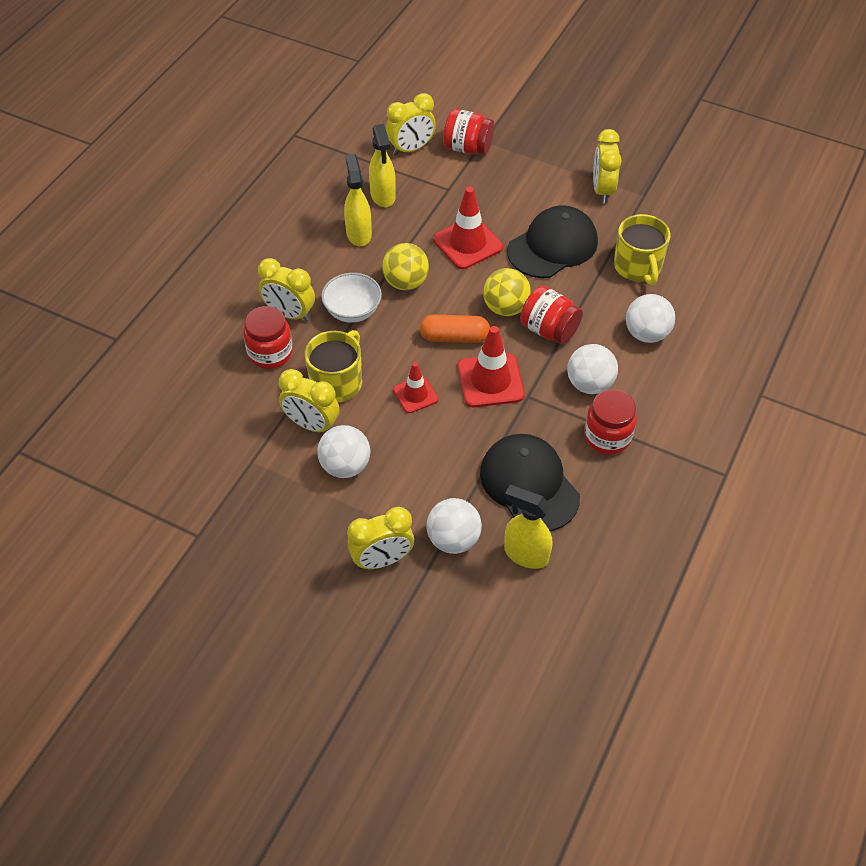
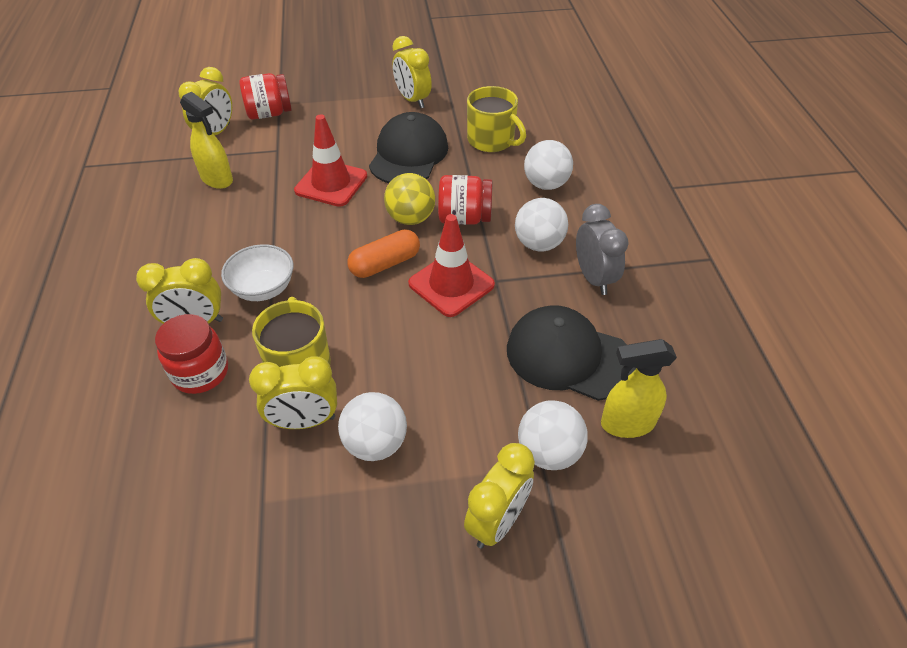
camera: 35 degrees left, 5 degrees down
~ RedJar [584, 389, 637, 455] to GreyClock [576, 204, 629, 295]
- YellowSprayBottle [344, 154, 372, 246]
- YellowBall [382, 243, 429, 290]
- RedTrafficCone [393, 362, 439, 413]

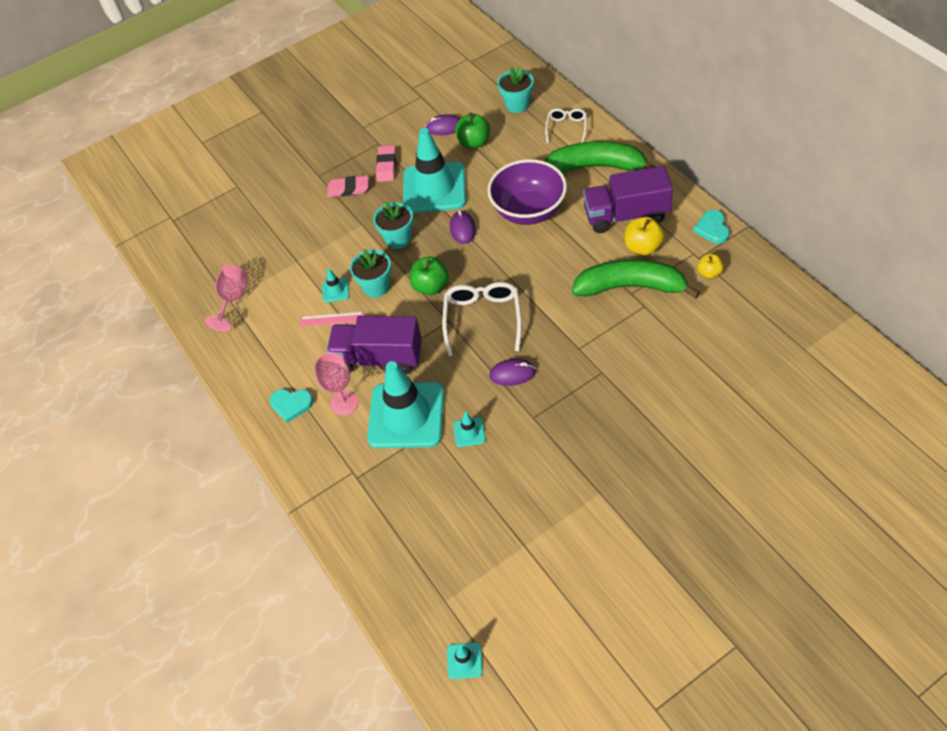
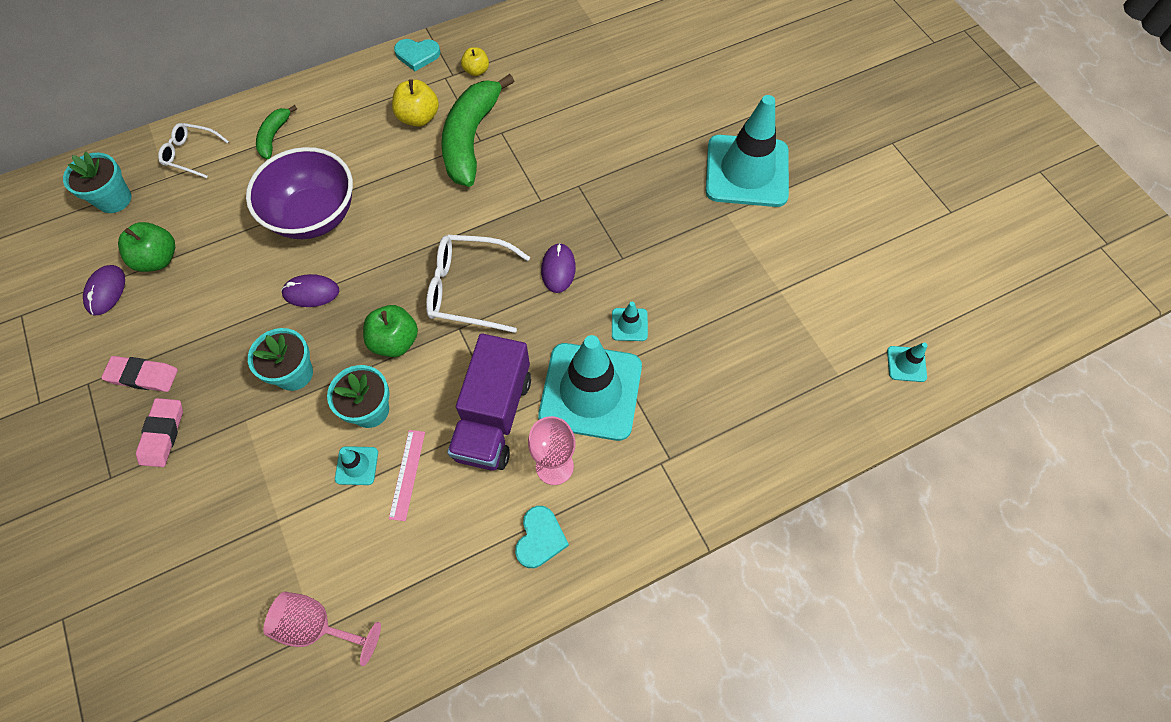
camera: 90 degrees left, 10 degrees up
~ GreenBanana [545, 141, 656, 173] = [256, 105, 297, 159] x0.49
~ TurquoiseTrafficCone [403, 128, 466, 213] to [706, 95, 789, 207]
- PurpleTruck [583, 166, 673, 233]

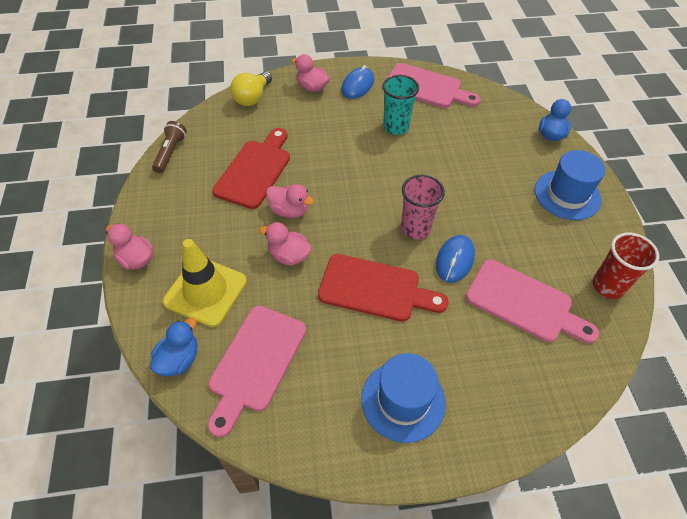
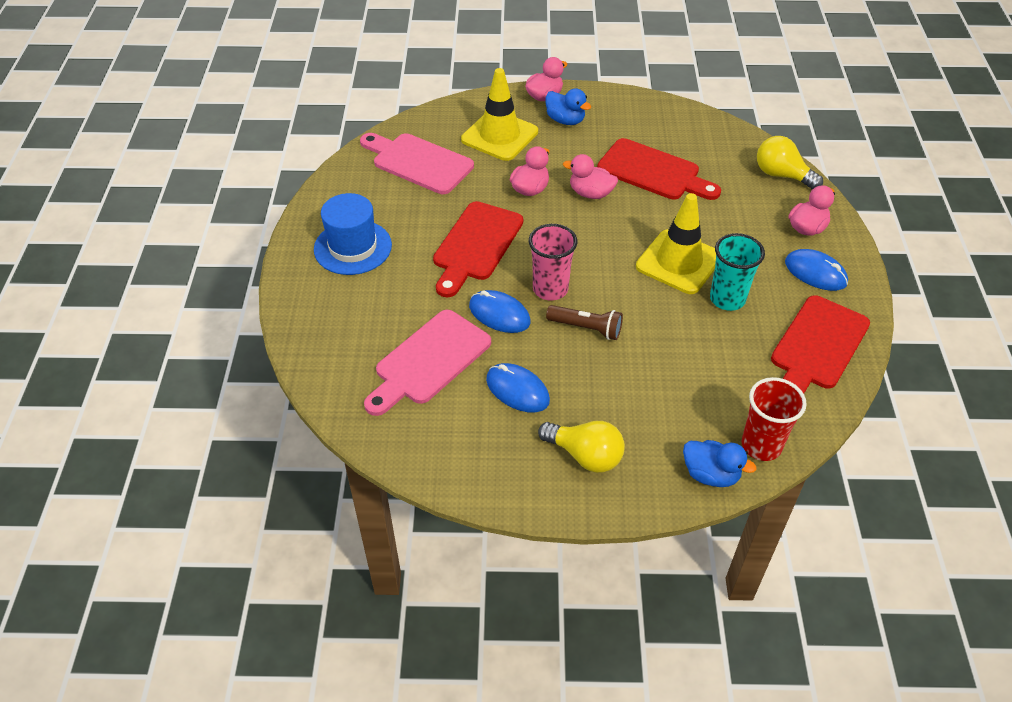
camera: 100 degrees right, 5 degrees down
+ BlueMouse [486, 363, 550, 412]
~ BlueHat [535, 150, 605, 220] to YellowLightBulb [538, 421, 625, 473]
~ BlueDuck [150, 318, 198, 376] to [546, 88, 591, 125]
~ BrownFlashlight [152, 121, 187, 173] to [546, 305, 623, 340]
~ PinkDuck [266, 184, 314, 218] = [563, 154, 618, 199] 75 degrees clockwise
+ YellowTrafficCone [636, 193, 716, 294]
~ RedCup [593, 232, 659, 299] to [742, 377, 807, 461]
~ PinkCuttingBoard [387, 63, 481, 108] to RedCuttingBoard [771, 295, 870, 393]

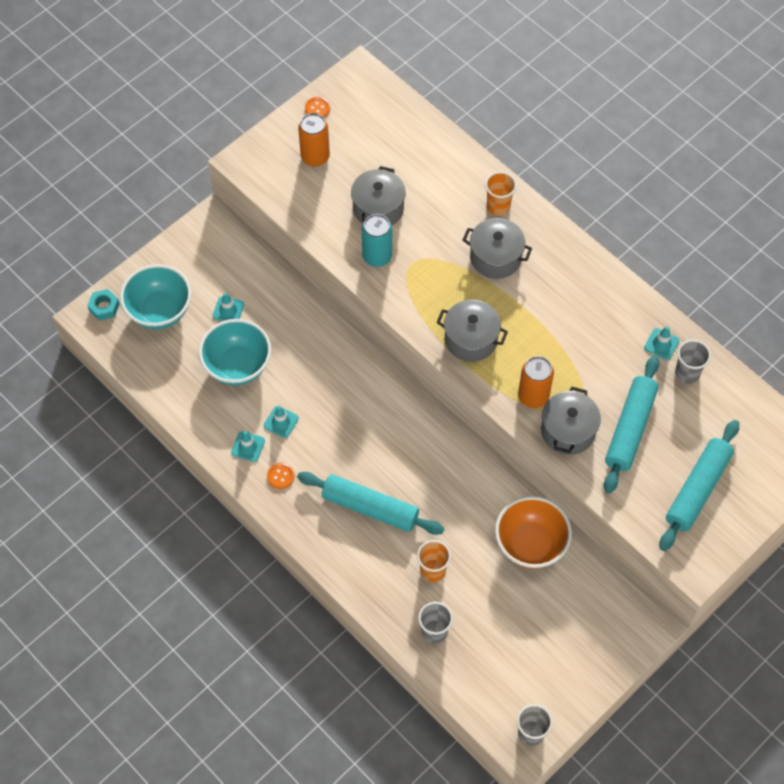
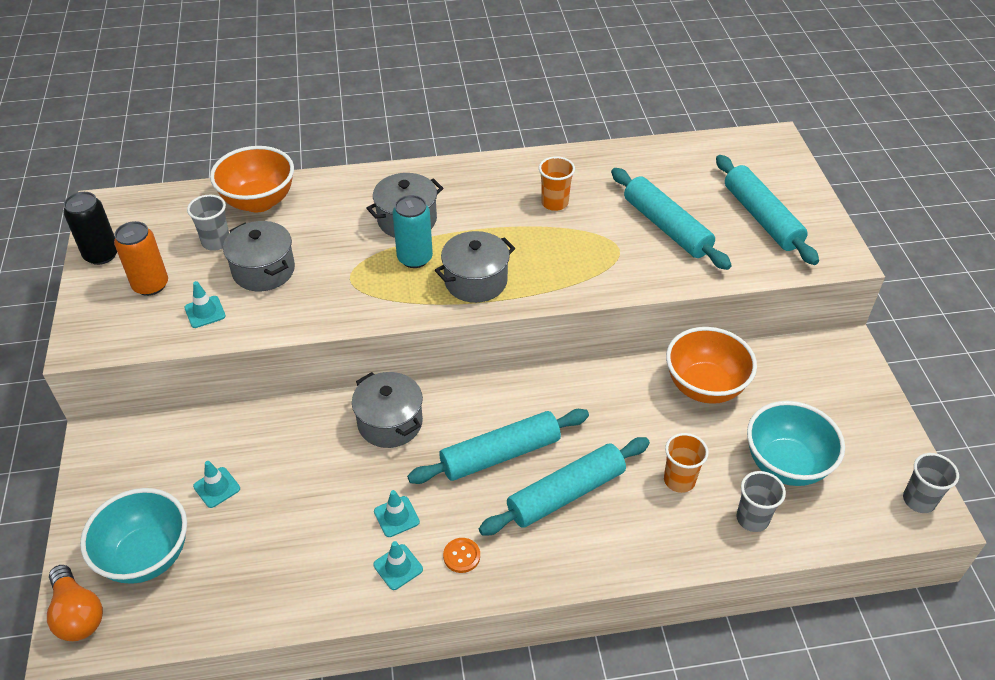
camera: 55 degrees left, 15 degrees down
~ TurquoiseNut [87, 289, 120, 321] to OrangeLightBulb [47, 565, 103, 641]
~ OrangeButton [305, 97, 330, 118] to BlackCan [63, 192, 117, 265]
~ TurquoiseTrafficCone [644, 326, 680, 360] to [184, 281, 226, 328]
~ GreyCup [675, 340, 711, 384] to [187, 195, 229, 251]
+ OrangeBowl [210, 146, 294, 212]
~ GreyPot [541, 387, 601, 455] to [352, 372, 423, 448]
~ TurquoiseCan [362, 214, 392, 267] to [393, 195, 433, 268]
+ TurquoiseRollingPin [407, 409, 589, 484]
~ OrangeCup [485, 172, 517, 216] to [539, 156, 575, 211]
~ TurquoiseBowl [199, 319, 271, 386] to [747, 401, 845, 486]
- OrangeCan [518, 356, 554, 408]

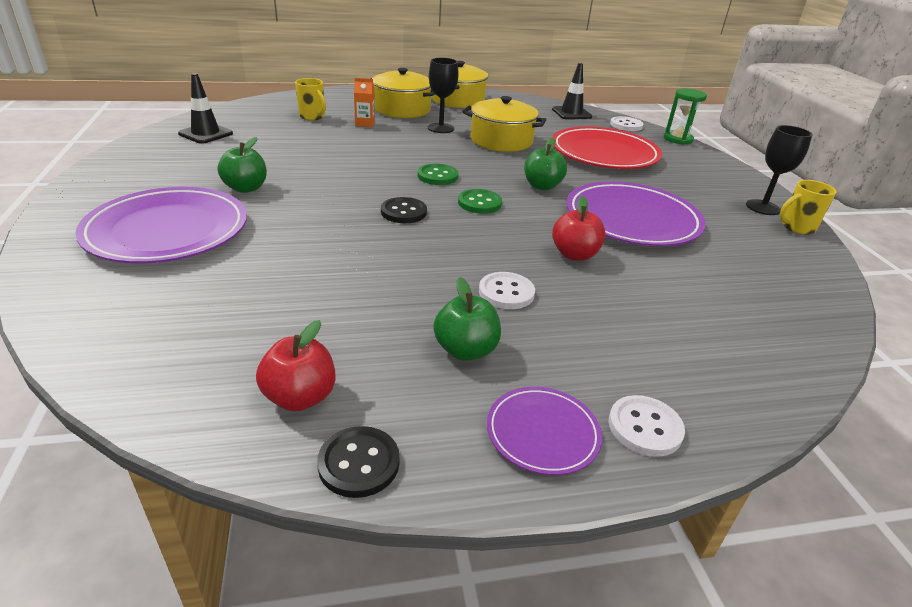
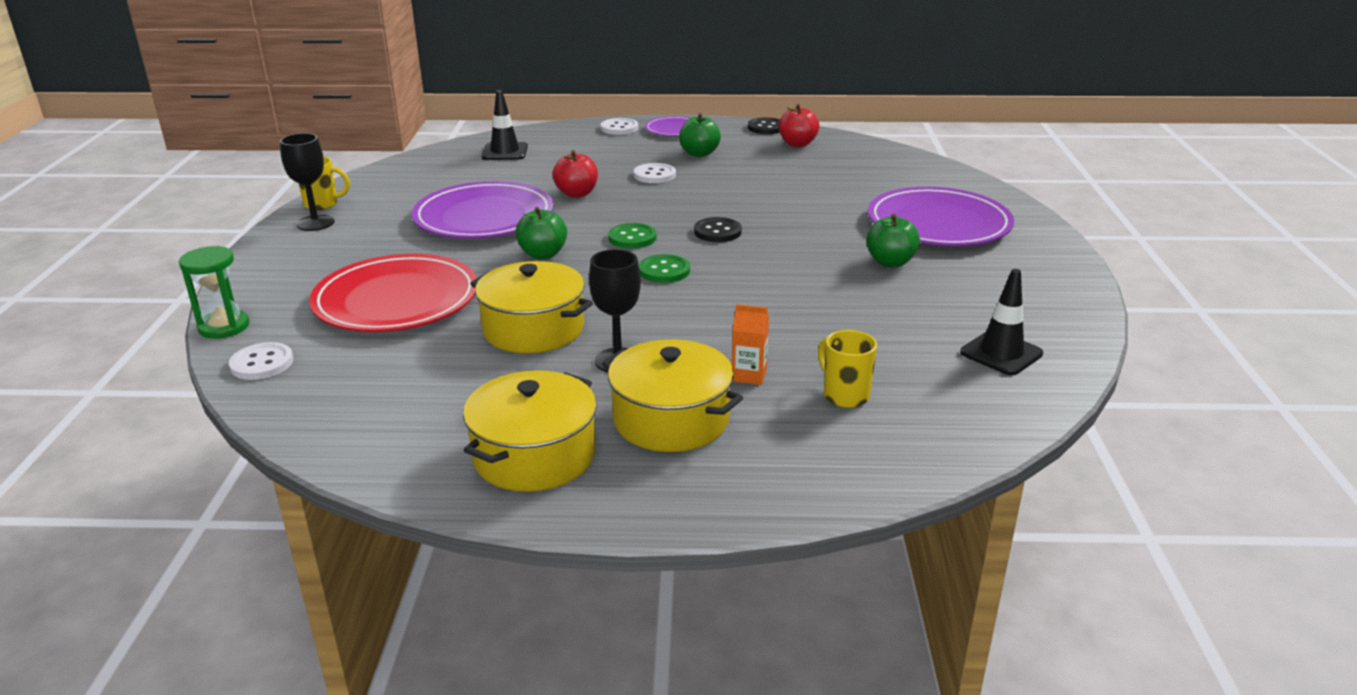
camera: 165 degrees left, 5 degrees down
~ BlackTrafficCone [552, 63, 592, 119] to [482, 90, 528, 160]

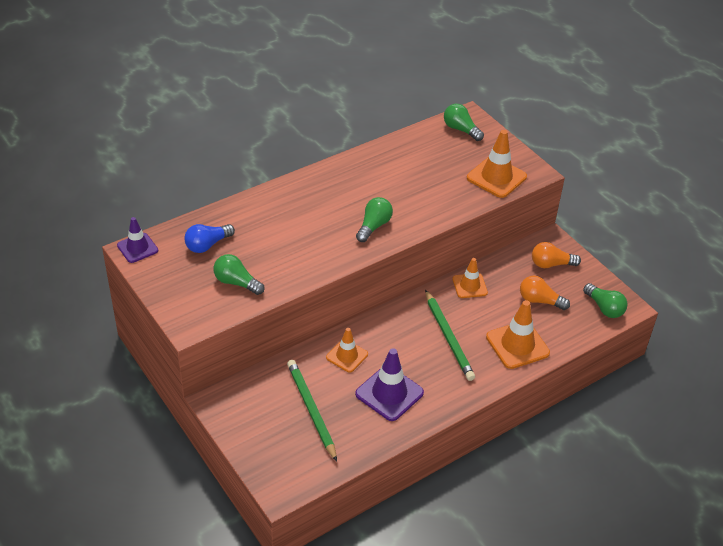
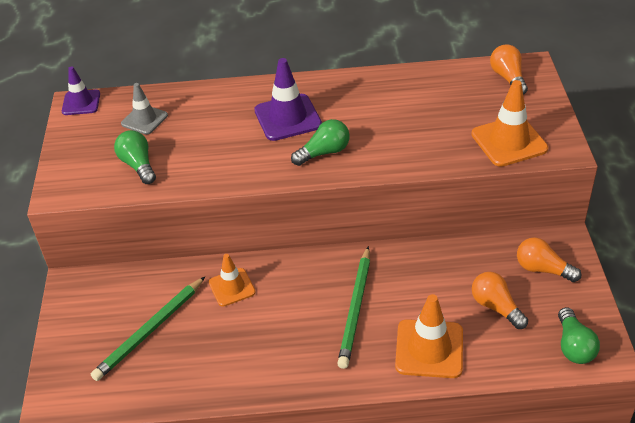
camera: 35 degrees right, 0 degrees up
~ GreenPencil [287, 360, 337, 462] = [91, 277, 205, 381] 150 degrees counterclockwise
~ BlueLightBulb [184, 224, 235, 253] to GreyTrafficCone [121, 83, 168, 135]
~ PurpleTrafficCone [355, 348, 424, 421] to [254, 58, 322, 141]
~ GreenLightBulb [444, 104, 484, 141] to OrangeLightBulb [490, 44, 528, 95]
- OrangeTrafficCone [452, 258, 488, 298]

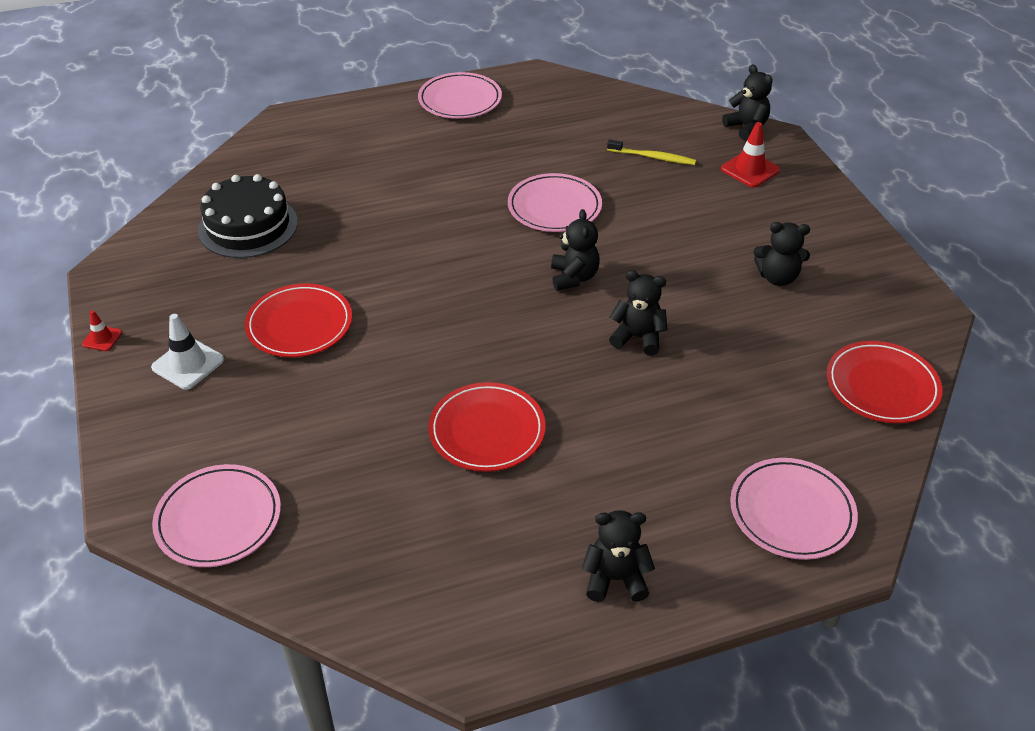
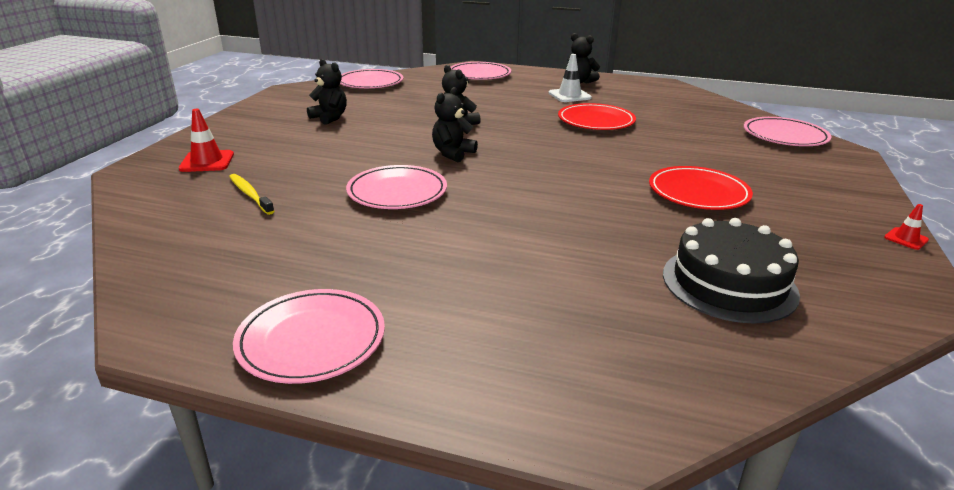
camera: 145 degrees left, 15 degrees down
~ RedPlate [827, 341, 943, 423] to PinkPlate [340, 69, 403, 88]
~ WhiteTrafficCone [151, 314, 224, 389] to [549, 54, 592, 102]
- BlackTeddyBear [722, 64, 773, 140]

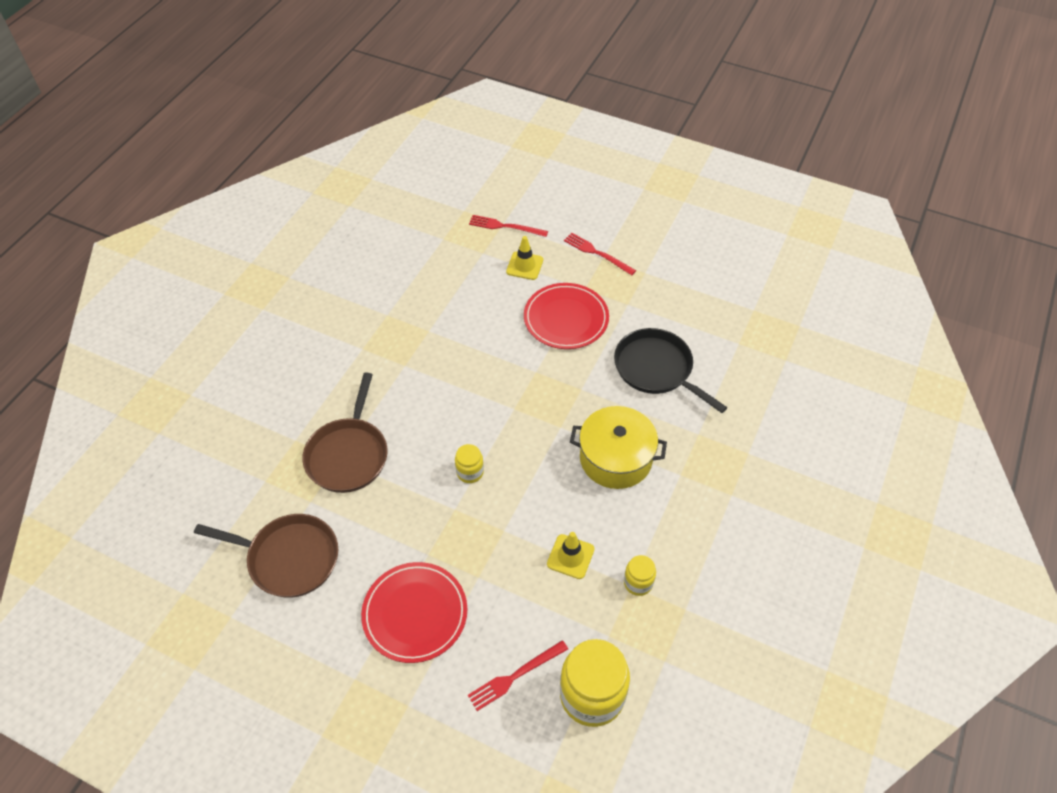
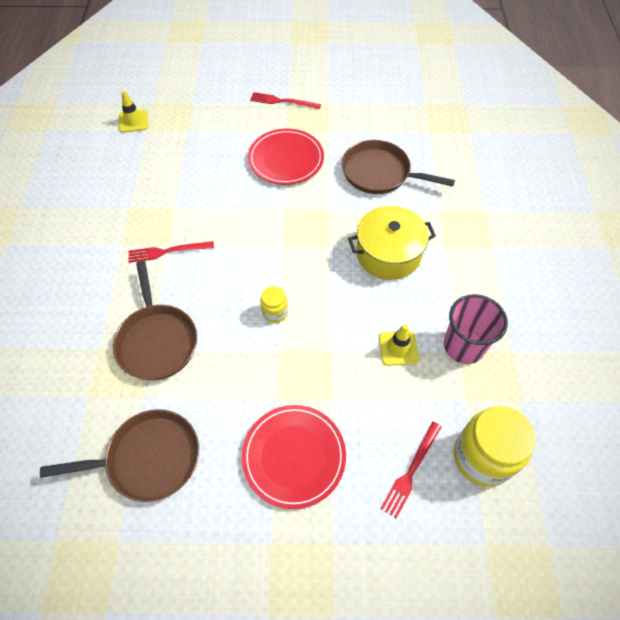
camera: 25 degrees left, 5 degrees up
~ YellowTrafficCone [506, 236, 543, 280] to [119, 91, 148, 133]
~ RedFork [469, 215, 548, 237] to [128, 241, 214, 263]
~ BlackPan [614, 328, 727, 413] to BrownPan [342, 140, 455, 194]
~ YellowJar [624, 555, 656, 596] to PinkCup [444, 294, 508, 364]

